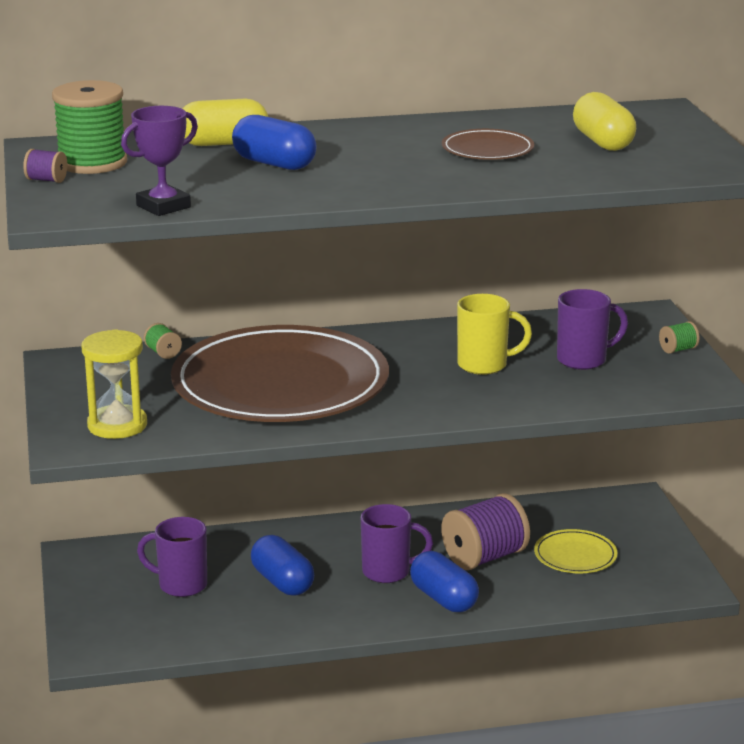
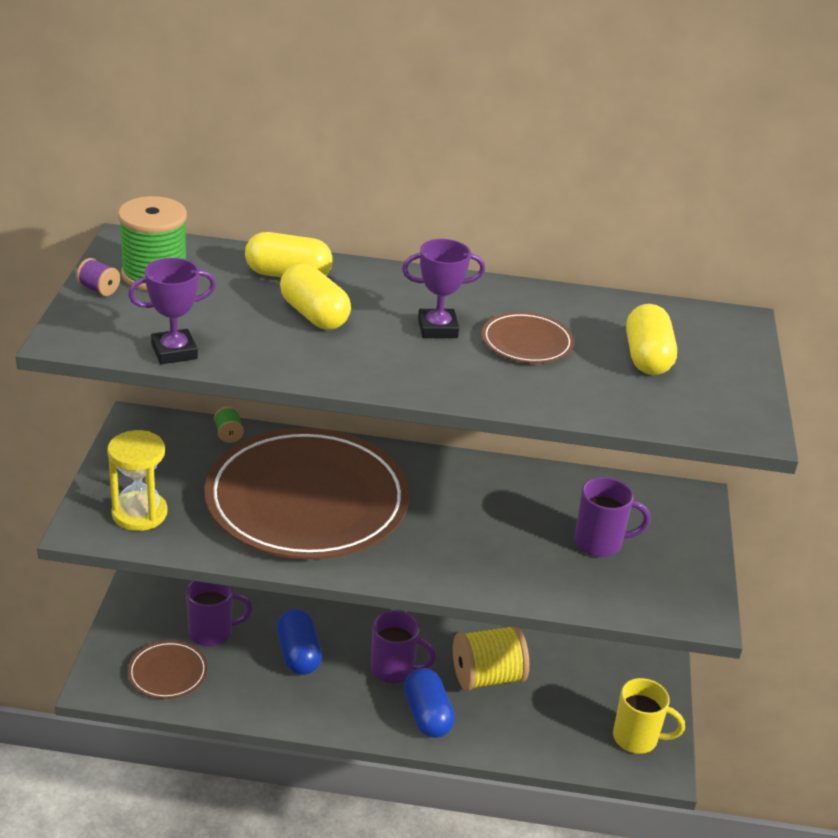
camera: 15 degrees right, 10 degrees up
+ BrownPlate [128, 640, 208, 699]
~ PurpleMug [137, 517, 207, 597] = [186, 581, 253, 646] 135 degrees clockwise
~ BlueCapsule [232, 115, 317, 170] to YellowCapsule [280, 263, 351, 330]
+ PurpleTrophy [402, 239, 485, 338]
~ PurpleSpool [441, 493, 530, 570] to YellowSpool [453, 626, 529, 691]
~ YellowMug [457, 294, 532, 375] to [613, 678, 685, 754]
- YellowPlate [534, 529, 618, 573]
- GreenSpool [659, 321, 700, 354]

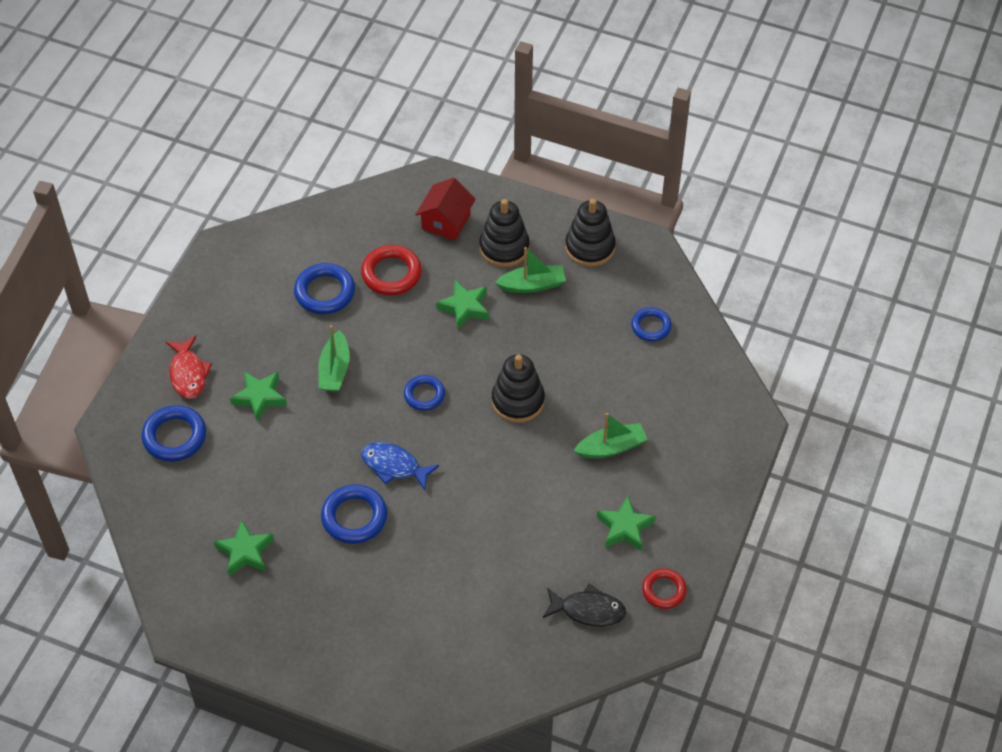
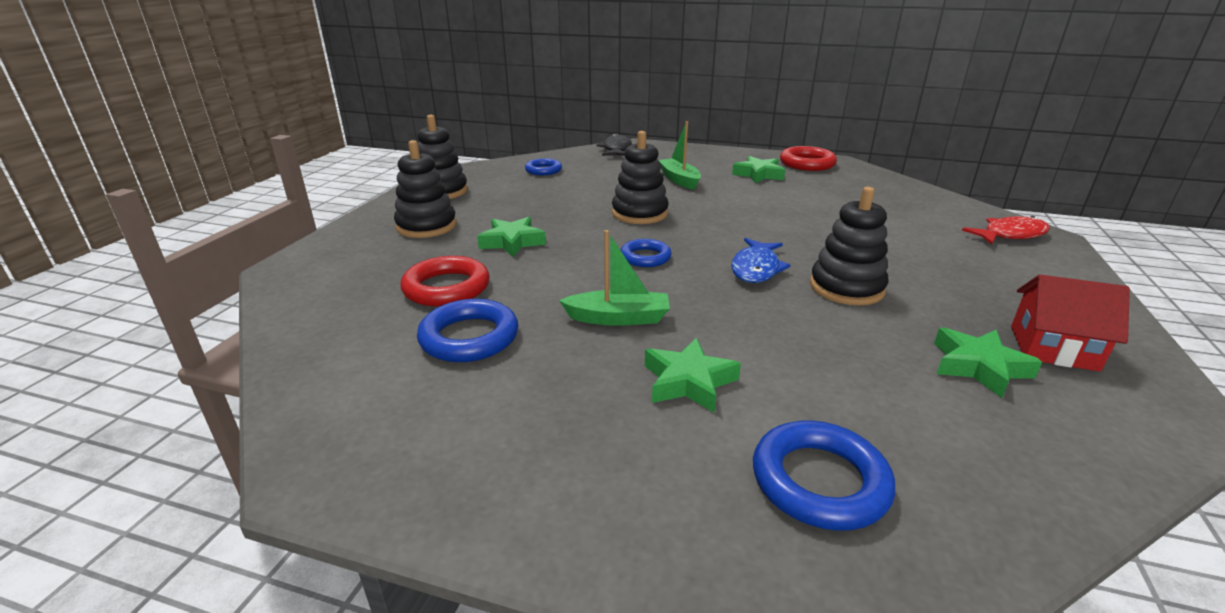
camera: 95 degrees left, 25 degrees down
~ BlackFish [543, 584, 626, 627] to [596, 133, 632, 156]
~ RedRing [642, 568, 687, 609] = [780, 146, 837, 171] x1.53
~ BlueRing [321, 484, 387, 544] to BlackStackingToy [810, 187, 888, 305]
~ RedFish [166, 336, 212, 399] to [962, 216, 1050, 245]
~ RedHouse [415, 178, 476, 241] to [1011, 275, 1130, 372]
- GreenBoat [495, 247, 566, 293]

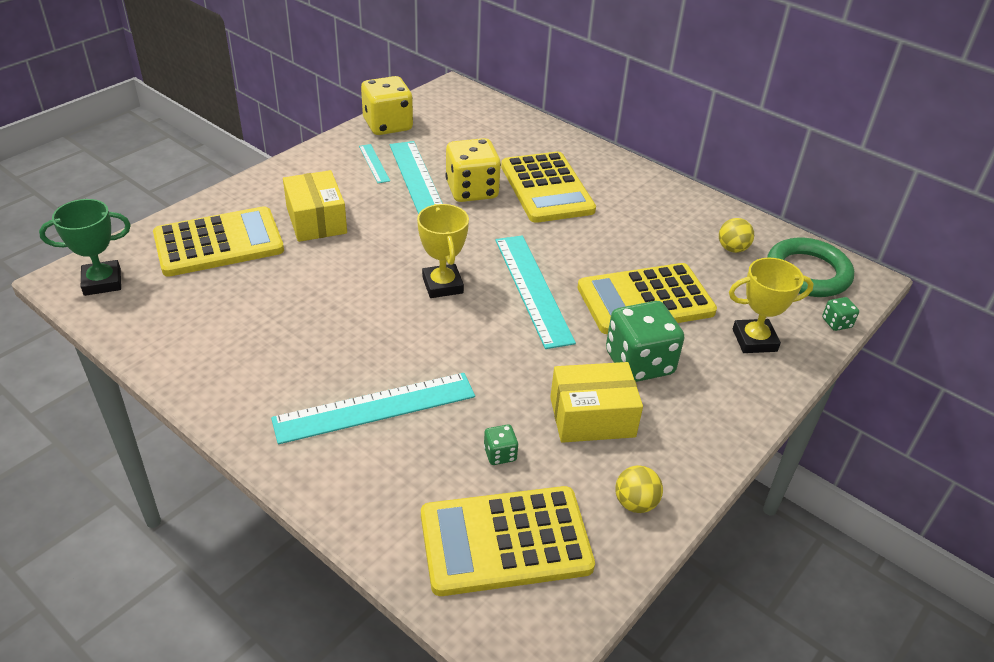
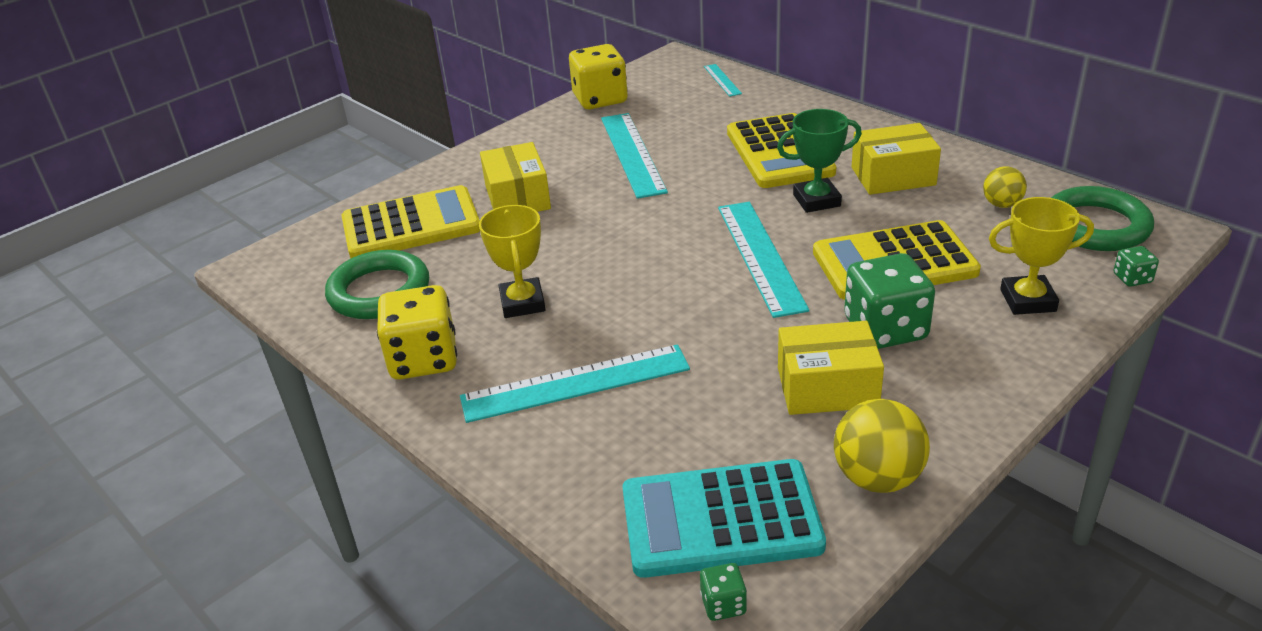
camera: 10 degrees right, 5 degrees down
+ GreenRing [325, 250, 429, 319]
~ YellowDice [445, 138, 501, 202] to [377, 285, 457, 380]
~ YellowTrophy [417, 204, 469, 298] to [479, 205, 545, 318]
~ YellowCalculator [421, 486, 595, 596] to TurquoiseCalculator [623, 459, 826, 578]
~ GreenDice [484, 424, 518, 465] to [700, 563, 747, 621]
~ TurquoiseRuler [359, 144, 390, 183] to [704, 64, 742, 97]
~ GreenTrophy [39, 199, 131, 296] to [777, 109, 862, 213]
~ YellowBall [615, 465, 663, 513] = [834, 399, 930, 493] x1.65
+ YellowBox [852, 123, 941, 195]

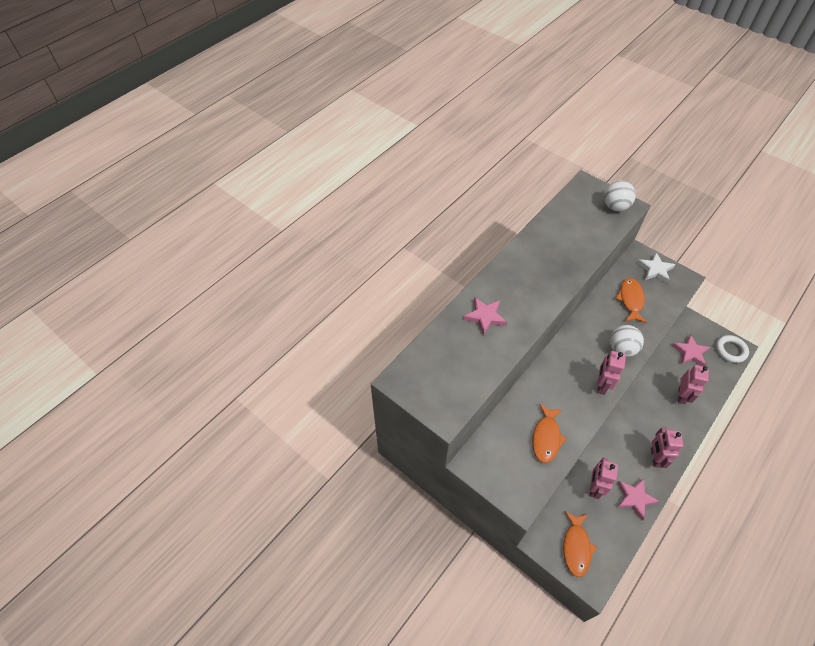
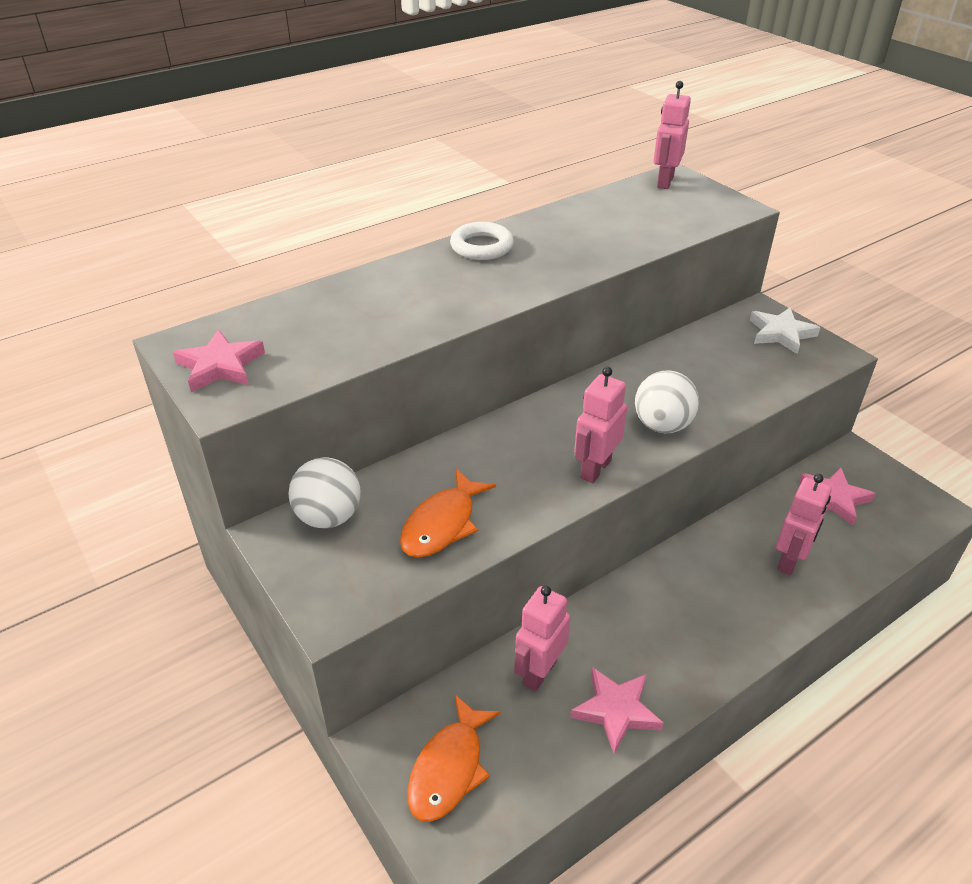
camera: 15 degrees right, 15 degrees down
~ PinkStar [463, 297, 507, 335] to [173, 329, 265, 392]
~ WhiteBall [604, 181, 636, 211] to [288, 457, 361, 528]
~ WhiteRing [716, 335, 749, 363] to [450, 222, 514, 260]
~ PinkRobot [651, 427, 683, 468] to [654, 81, 691, 189]
- OrangeFish [615, 278, 647, 323]

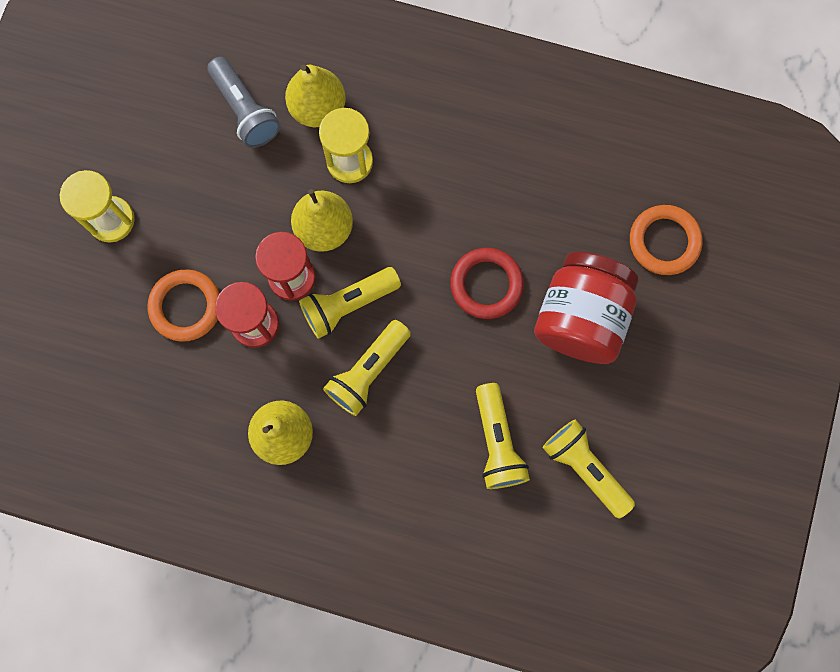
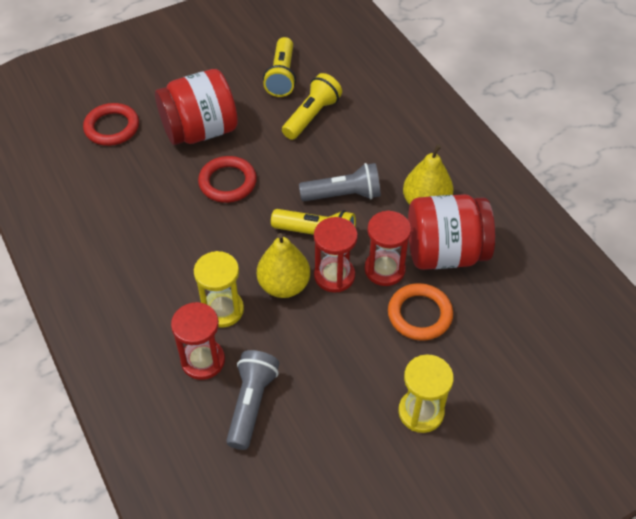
camera: 135 degrees left, 25 degrees down
~ OrangeRing [630, 205, 703, 275] to RedRing [83, 103, 139, 146]
~ YellowPear [285, 64, 346, 127] to RedHourglass [171, 302, 225, 380]
~ YellowFlashlight [323, 320, 411, 416] to GreyFlashlight [299, 163, 381, 201]
+ RedJar [408, 194, 495, 270]

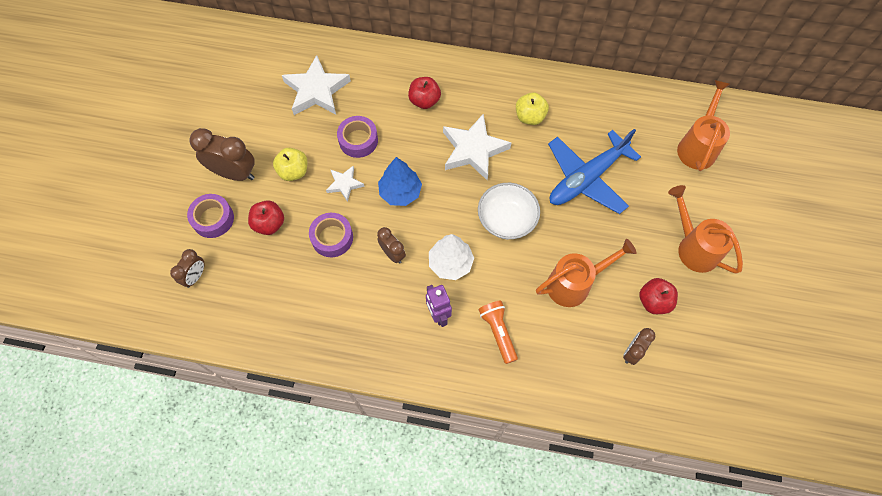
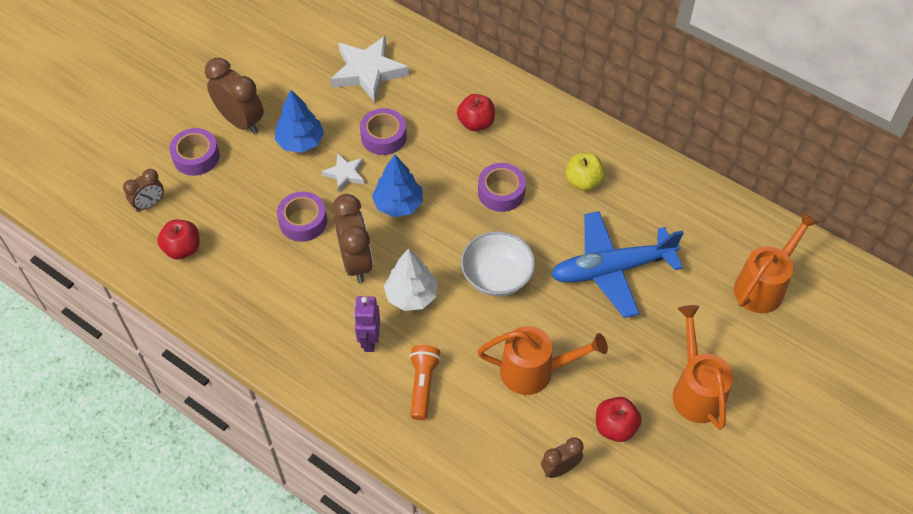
camera: 25 degrees right, 10 degrees down
~ RedApple [248, 200, 284, 235] to [157, 220, 200, 260]
~ YellowApple [273, 148, 308, 181] to BlueTree [275, 90, 324, 153]
~ BrownClock [377, 227, 406, 264] = [332, 194, 373, 283] x1.74
~ WhiteStar [443, 114, 511, 180] to PurpleTape [478, 163, 526, 212]

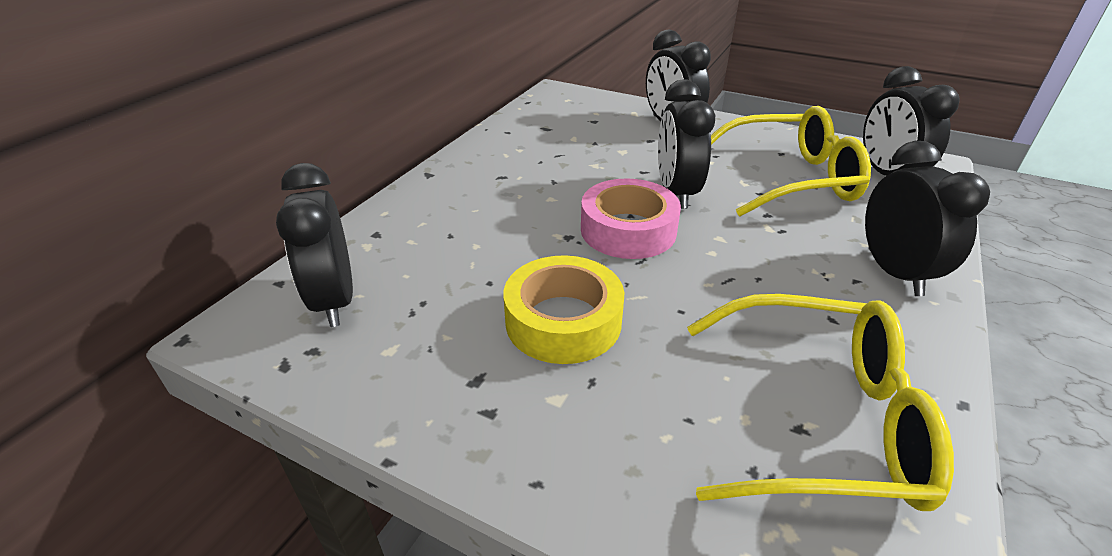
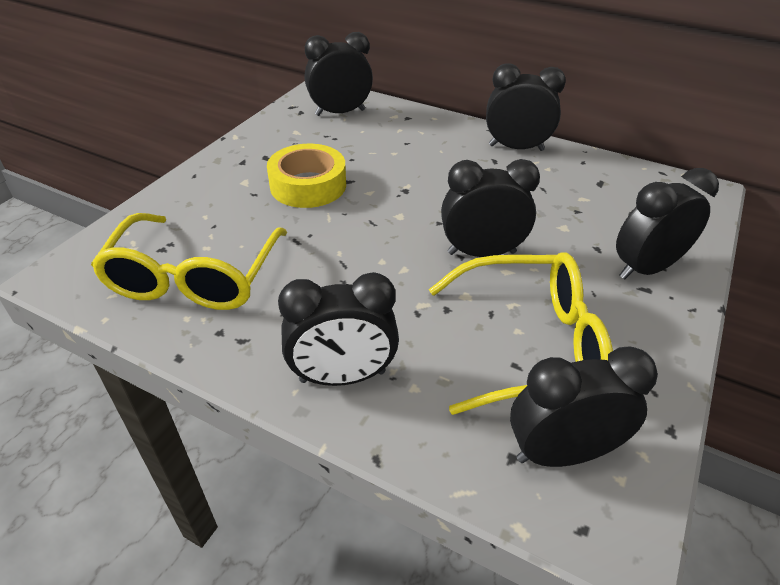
camera: 90 degrees right, 5 degrees up
~ YellowGlasses [711, 106, 871, 216] = [429, 252, 613, 415] 90 degrees counterclockwise
+ BlackClock [486, 63, 566, 151]
- PinkTape [581, 179, 681, 259]

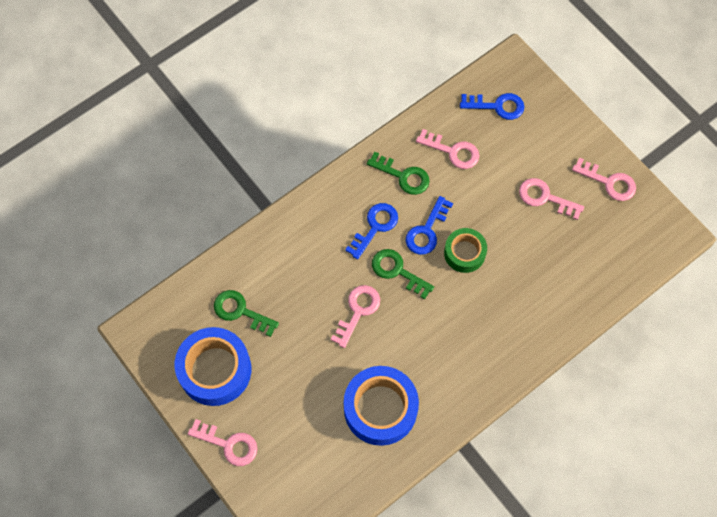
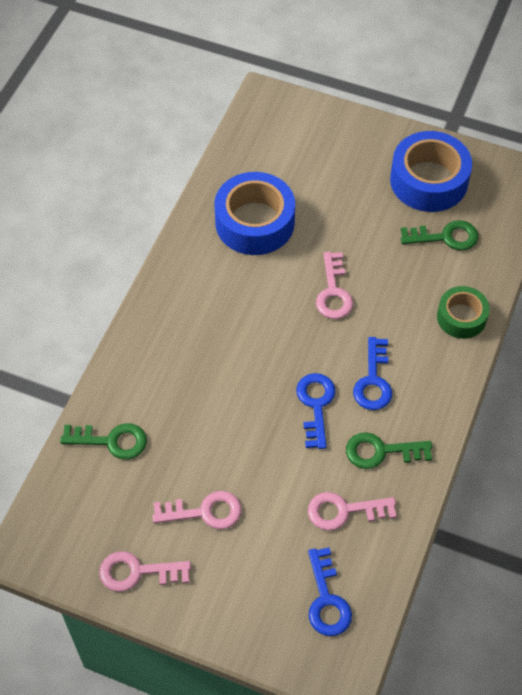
camera: 150 degrees right, 10 degrees down
~ GreenKey [372, 249, 434, 299] to [60, 423, 147, 459]
~ BlueKey [460, 93, 524, 120] = [308, 547, 352, 636] 75 degrees counterclockwise
~ GreenTape [444, 228, 487, 273] to [437, 286, 490, 339]
- PinkKey [188, 419, 258, 466]

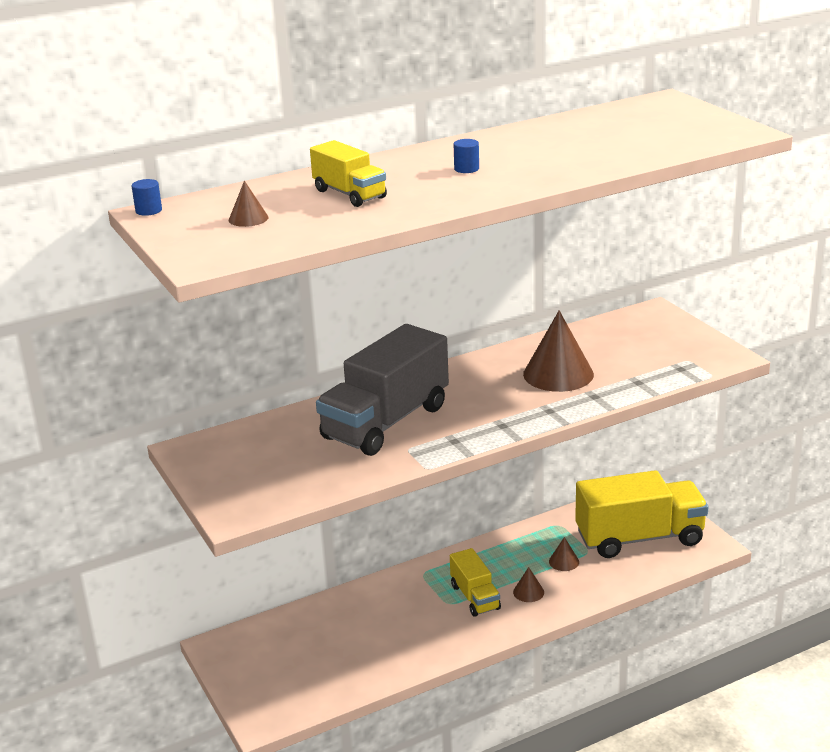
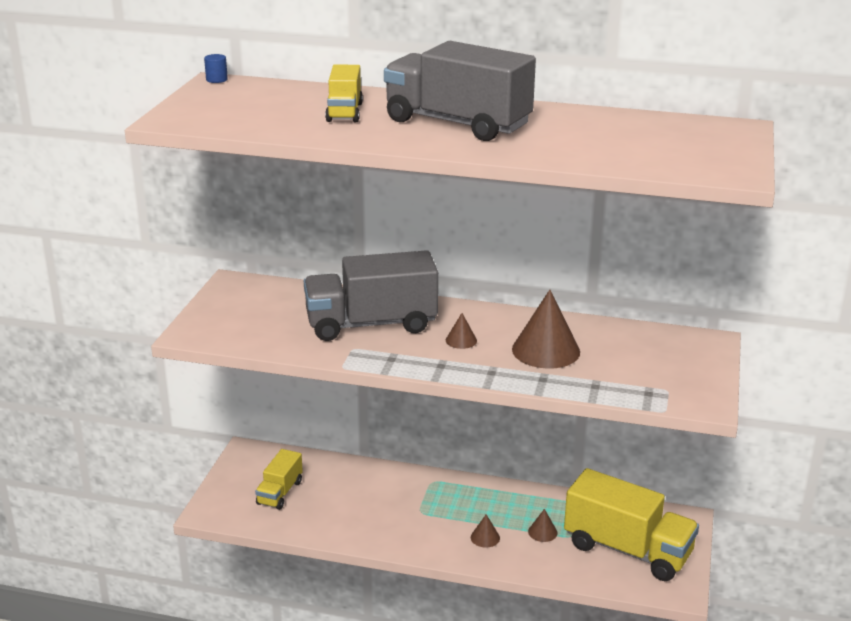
camera: 40 degrees right, 0 degrees up
~ YellowTruck [450, 548, 501, 617] to [255, 449, 303, 510]
~ BlueCylinder [454, 139, 479, 173] to GreyTruck [384, 41, 536, 141]
~ BrownCone [229, 181, 268, 227] to [446, 313, 477, 349]

